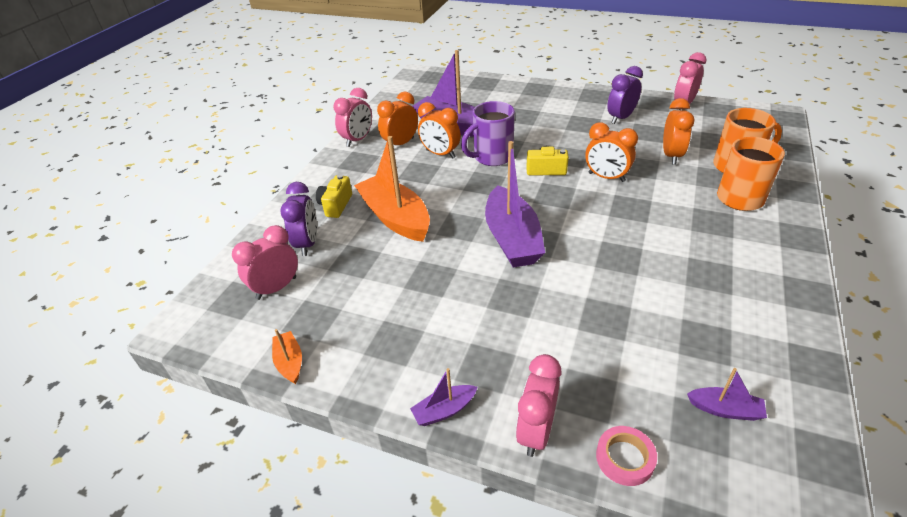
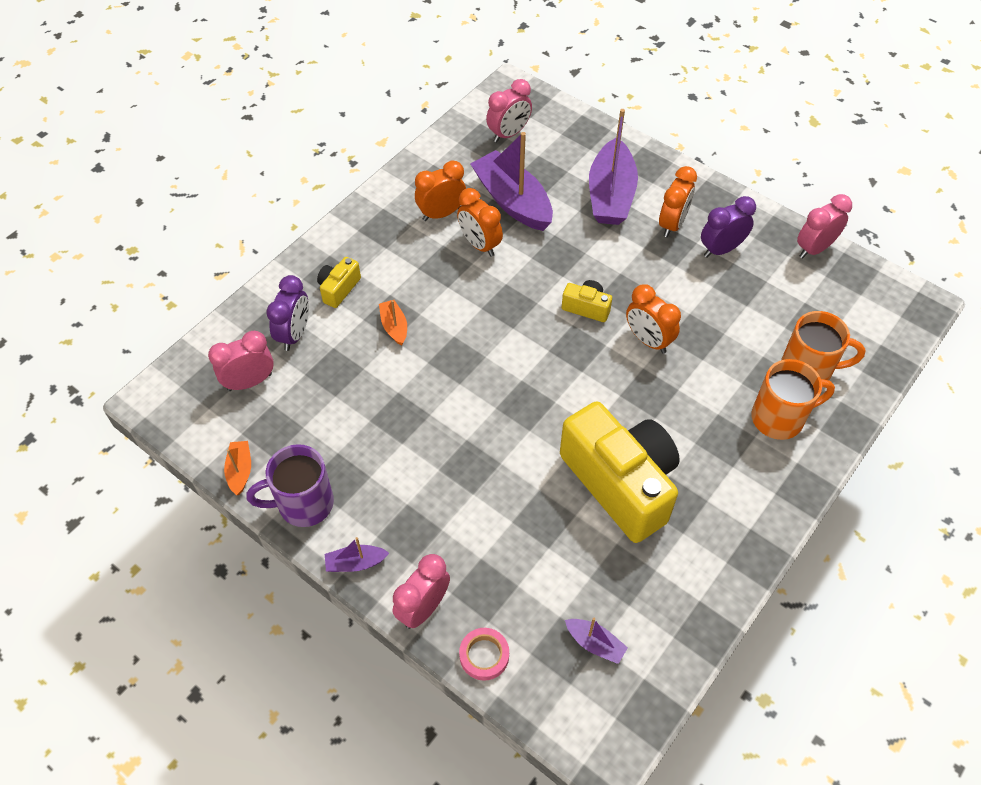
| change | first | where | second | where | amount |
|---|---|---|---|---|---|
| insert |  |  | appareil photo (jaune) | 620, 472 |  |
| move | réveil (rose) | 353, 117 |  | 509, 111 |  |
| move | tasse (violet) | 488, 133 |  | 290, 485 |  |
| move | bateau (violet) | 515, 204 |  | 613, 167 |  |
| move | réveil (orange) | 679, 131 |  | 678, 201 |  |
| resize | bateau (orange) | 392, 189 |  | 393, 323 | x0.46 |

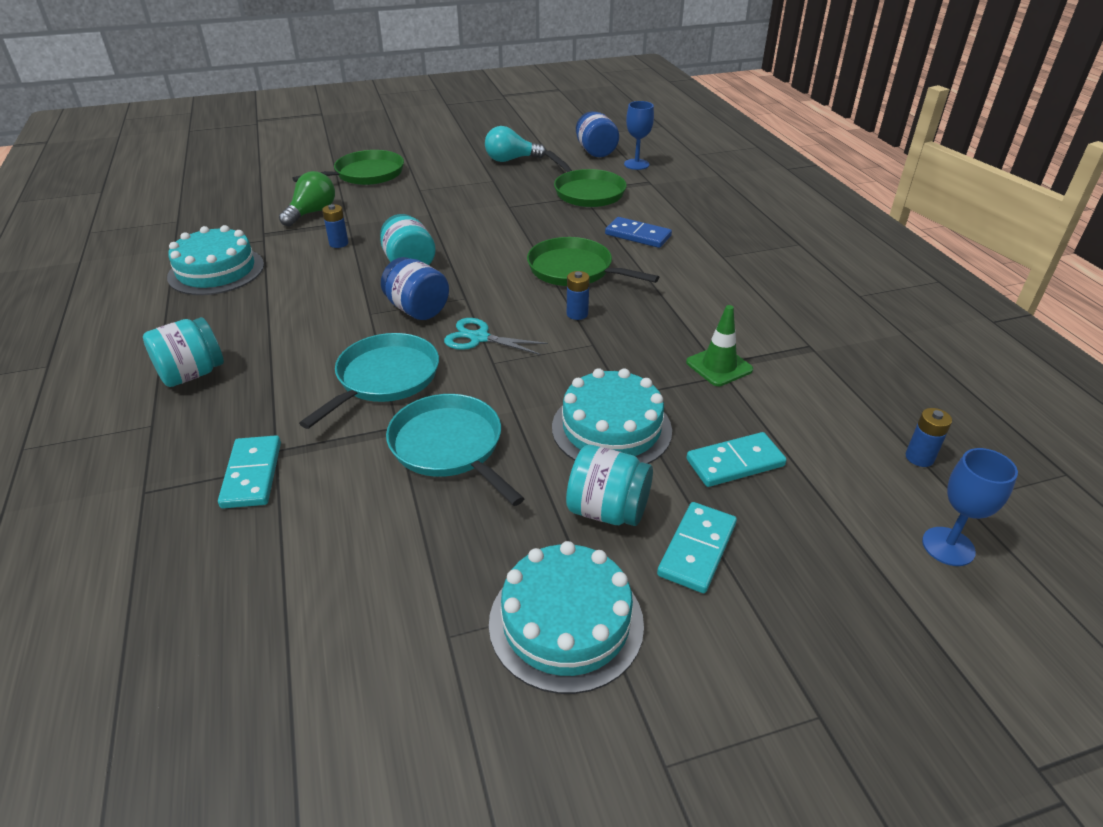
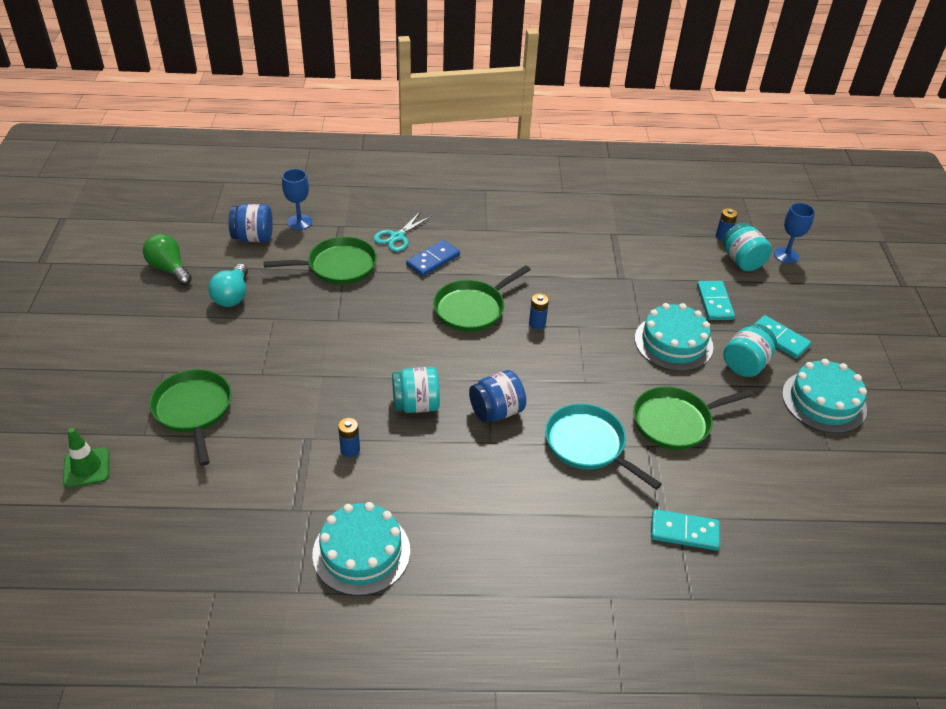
| change | first | where | second | where | amount |
|---|---|---|---|---|---|
| move | bocal (turquoise) | 183, 352 |  | 747, 247 |  |
| move | ampoule (vert) | 307, 199 |  | 167, 259 |  |
| move | ciseaux (turquoise) | 496, 336 |  | 403, 232 |  |
| move | cône de chantier (vert) | 719, 345 |  | 86, 458 |  |
| recolor | poêle (turquoise) | 455, 450 | poêle (vert) | 693, 418 |  |

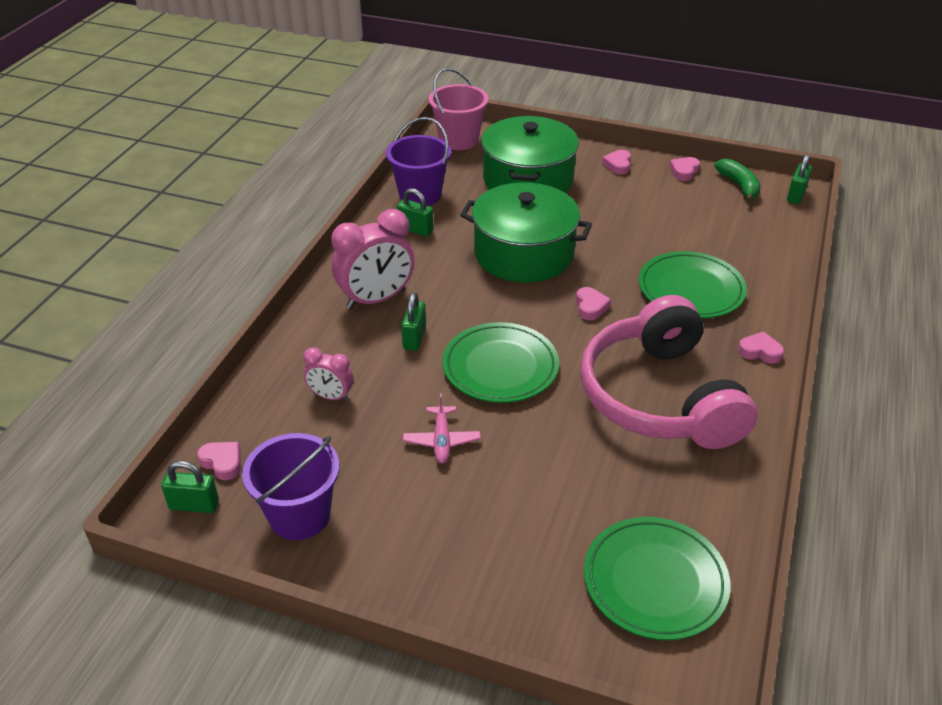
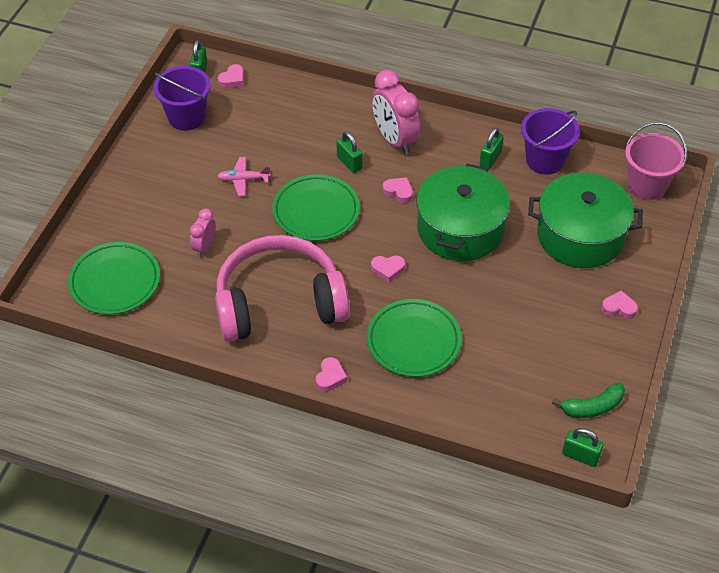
| change | first | where | second | where | amount |
|---|---|---|---|---|---|
| move | réveil (rose) | 328, 374 |  | 203, 232 |  |
| move | cœur (rose) | 684, 169 |  | 398, 190 |  |
| rotate | cadenas (vert) | 413, 321 |  | 350, 152 | 45 degrees clockwise |

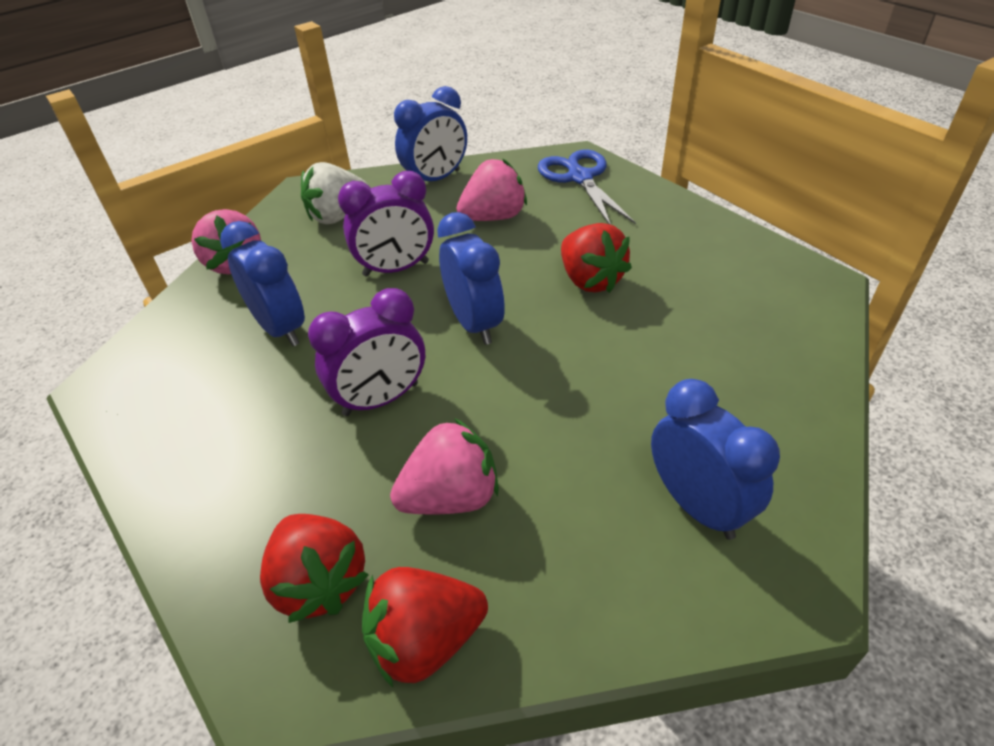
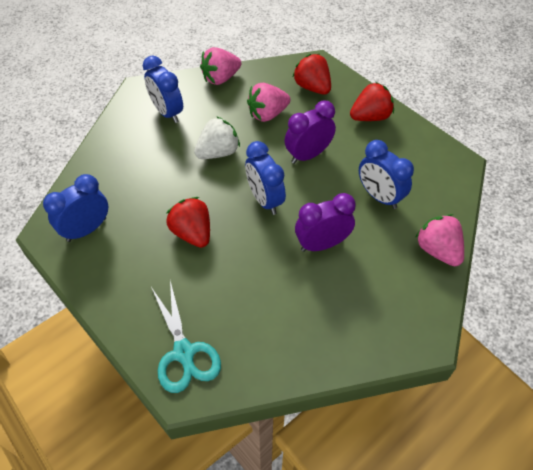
| change | first | where | second | where | amount |
|---|---|---|---|---|---|
| move | fraise (blanc) | 335, 193 |  | 217, 137 |  |
| move | fraise (rouge) | 425, 627 |  | 372, 101 |  |
| move | réveil (bleu) | 430, 133 |  | 75, 208 |  |
| move | fraise (rose) | 492, 189 |  | 220, 66 |  |
| recolor | ciseaux (bleu) | 587, 187 | ciseaux (turquoise) | 186, 337 |  |

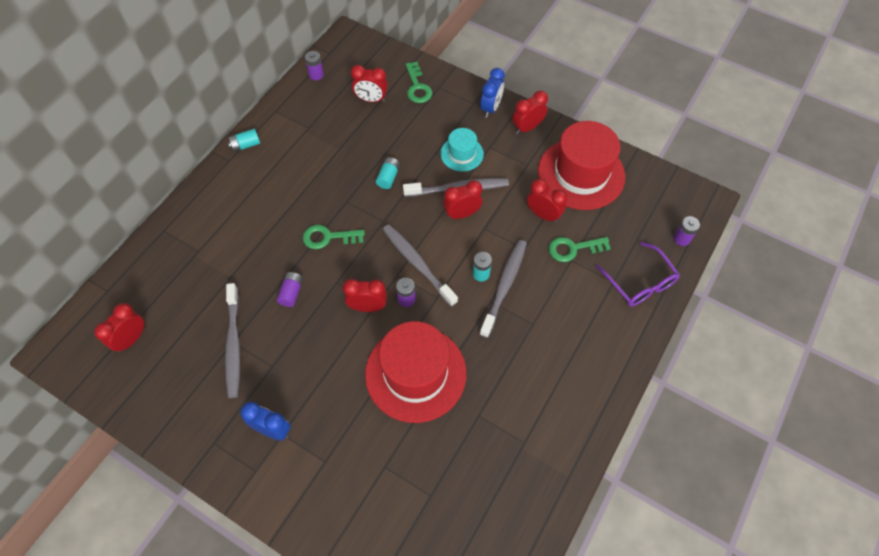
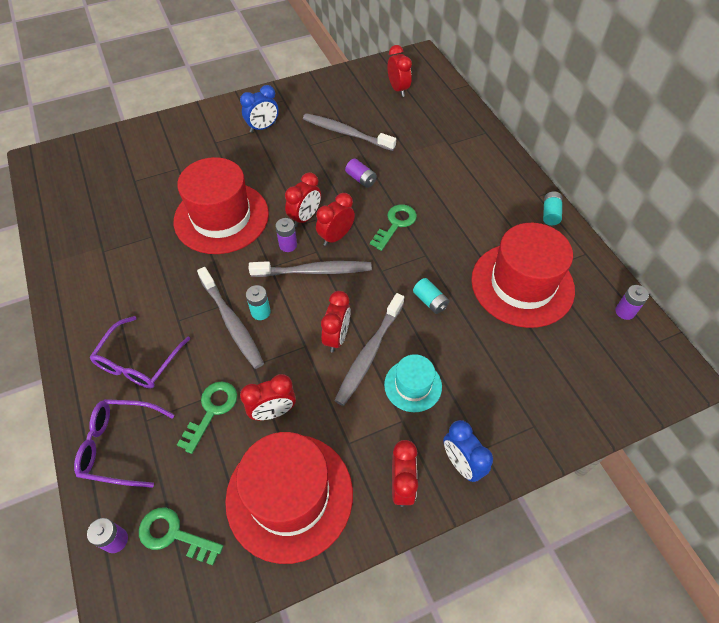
| change | first | where | second | where | amount |
|---|---|---|---|---|---|
| insert |  |  | lunettes (violet) | 140, 352 |  |
| insert |  |  | chapeau (rouge) | 523, 275 |  |
| move | réveil (rouge) | 369, 83 |  | 335, 219 |  |
| move | clé (vert) | 419, 82 |  | 181, 536 |  |

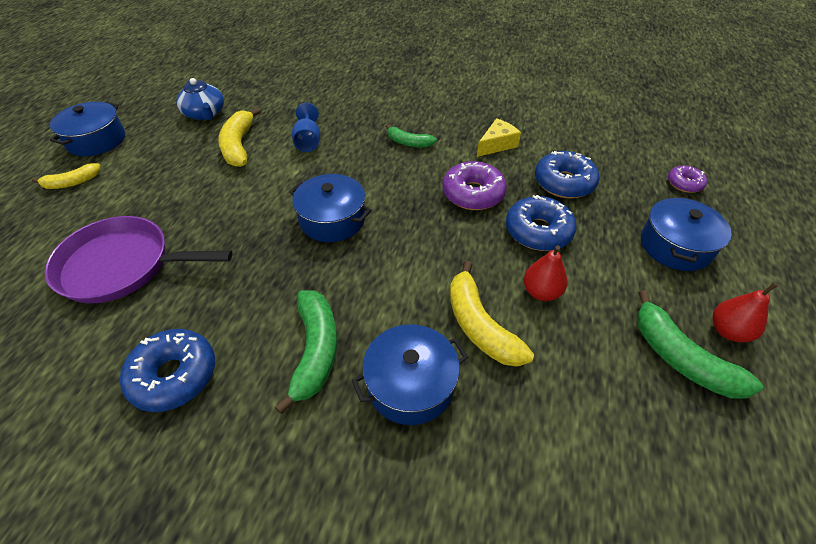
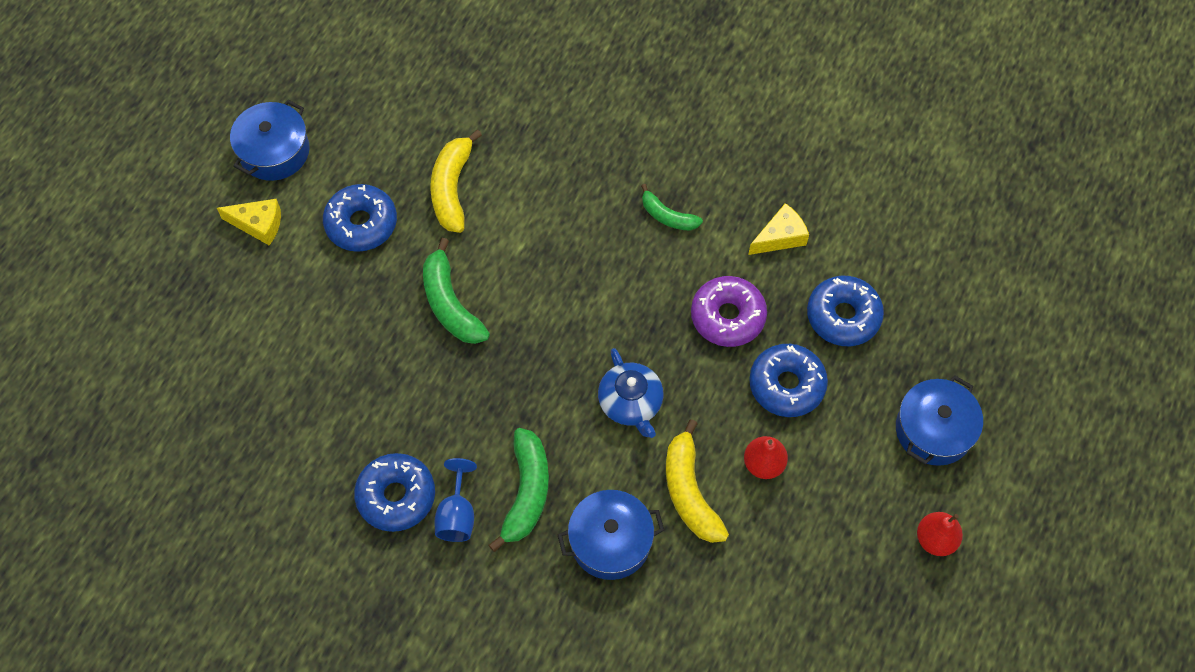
| change | first | where | second | where | amount |
|---|---|---|---|---|---|
| delete | poêle (violet) | 139, 259 |  |  |  |
| delete | marmite (bleu) | 330, 208 |  |  |  |
| delete | beignet (violet) | 687, 179 |  |  |  |
| insert |  |  | beignet (bleu) | 360, 218 |  |
| move | théière (bleu) | 200, 99 |  | 631, 393 |  |
| move | verre à pied (bleu) | 306, 127 |  | 456, 500 |  |
| move | banane (vert) | 700, 344 |  | 456, 291 |  |
| replace | banane (jaune) | 66, 176 | fromage (jaune) | 249, 222 |  |

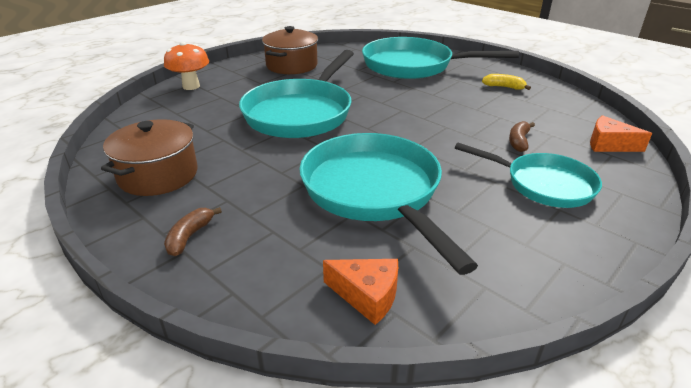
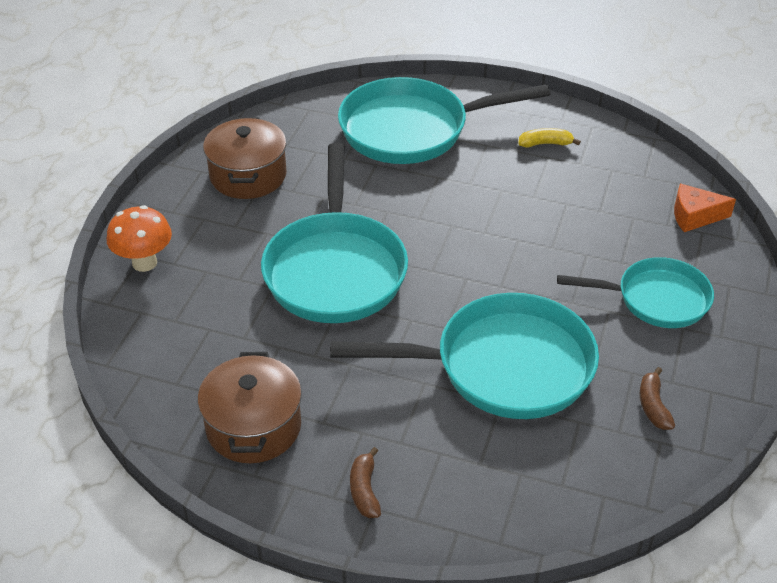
| change | first | where | second | where | amount |
|---|---|---|---|---|---|
| delete | fromage (orange) | 360, 292 |  |  |  |
| move | banane (marron) | 522, 136 |  | 657, 398 |  |
| rotate | poêle (turquoise) | 389, 204 |  | 464, 356 | 135 degrees clockwise |

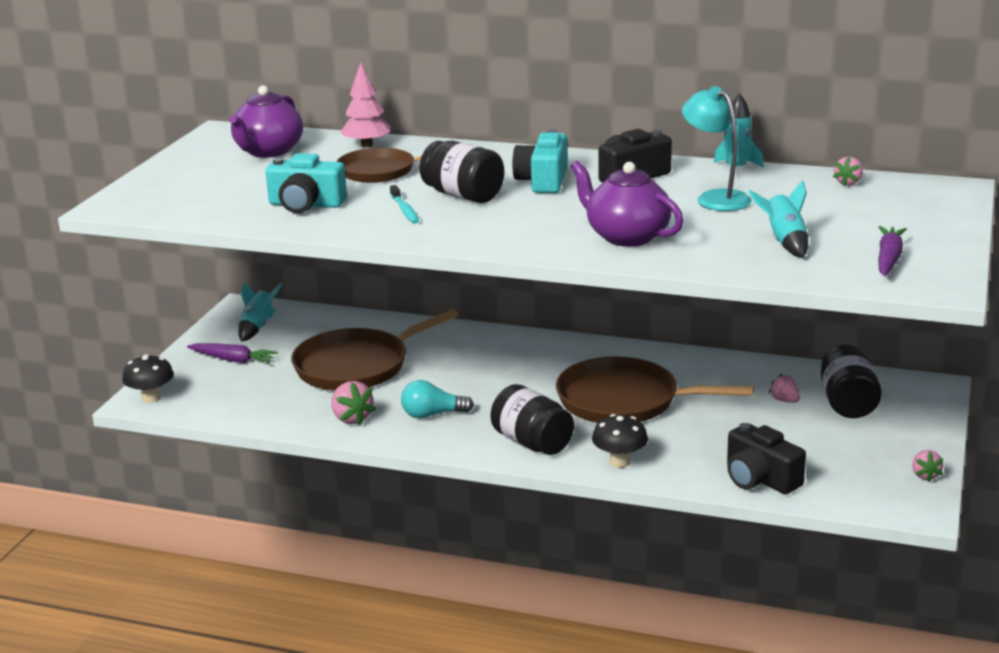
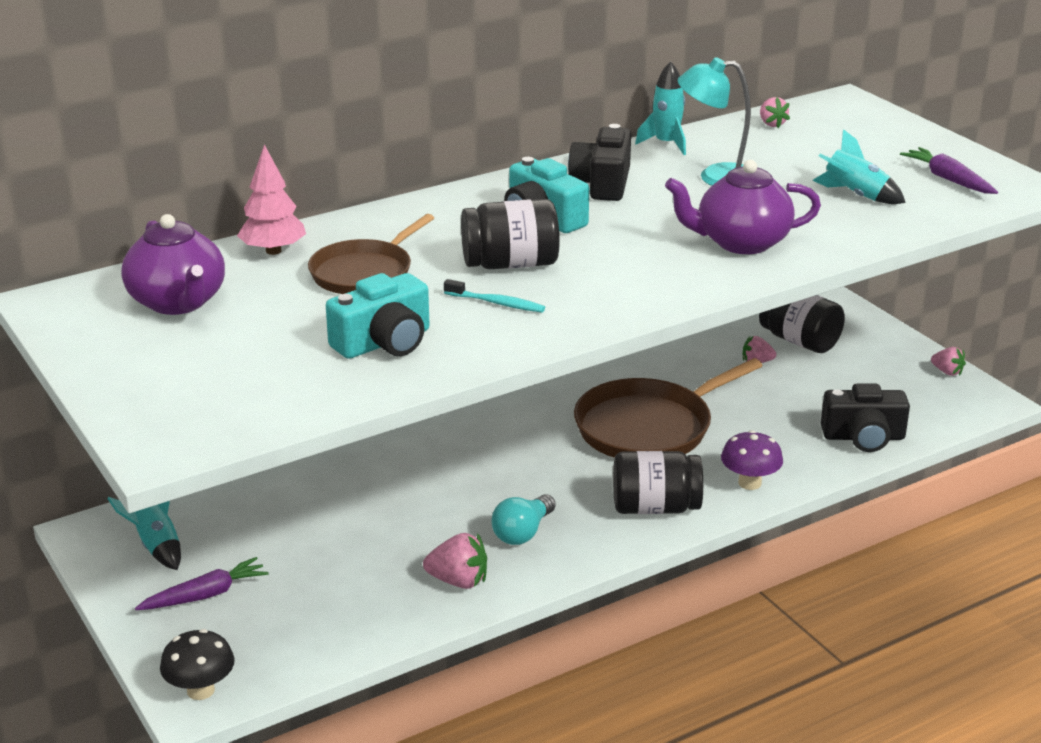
| change | first | where | second | where | amount |
|---|---|---|---|---|---|
| delete | poêle (marron) | 374, 349 |  |  |  |
| recolor | champignon (noir) | 620, 441 | champignon (violet) | 752, 460 |  |

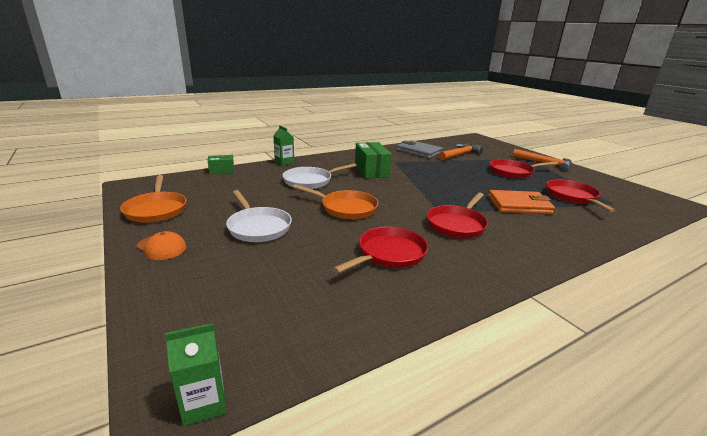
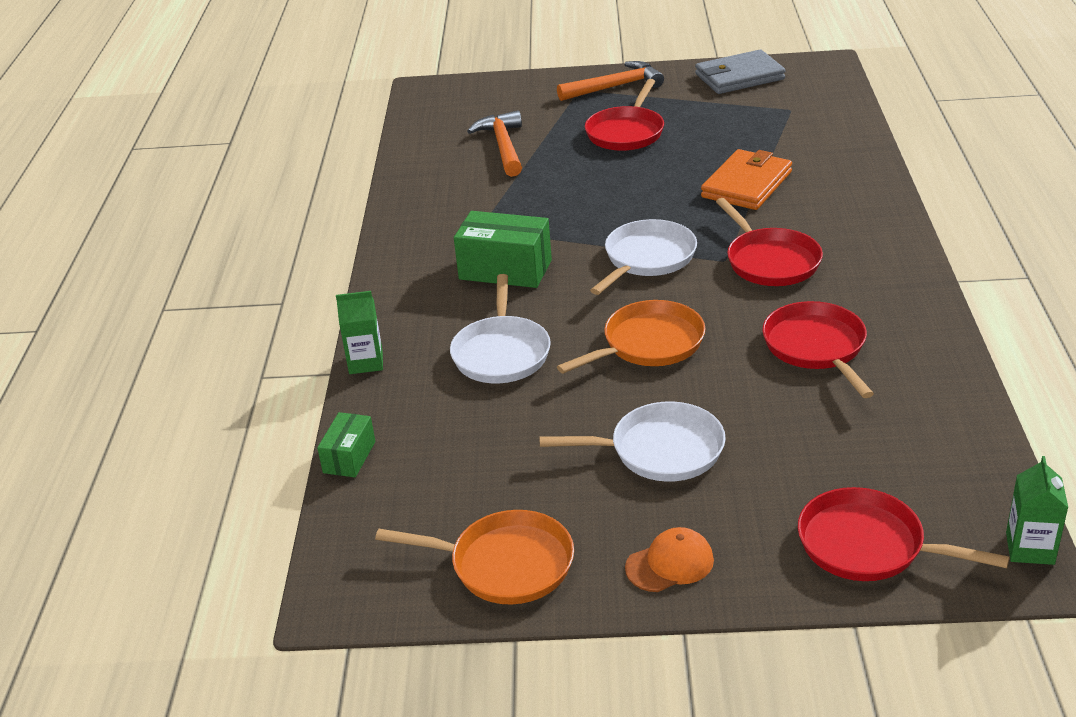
| change | first | where | second | where | amount |
|---|---|---|---|---|---|
| insert |  |  | poêle (blanc) | 643, 257 |  |
| move | portefeuille (gris) | 420, 149 |  | 740, 72 |  |
| move | poêle (rouge) | 581, 195 |  | 904, 534 |  |

